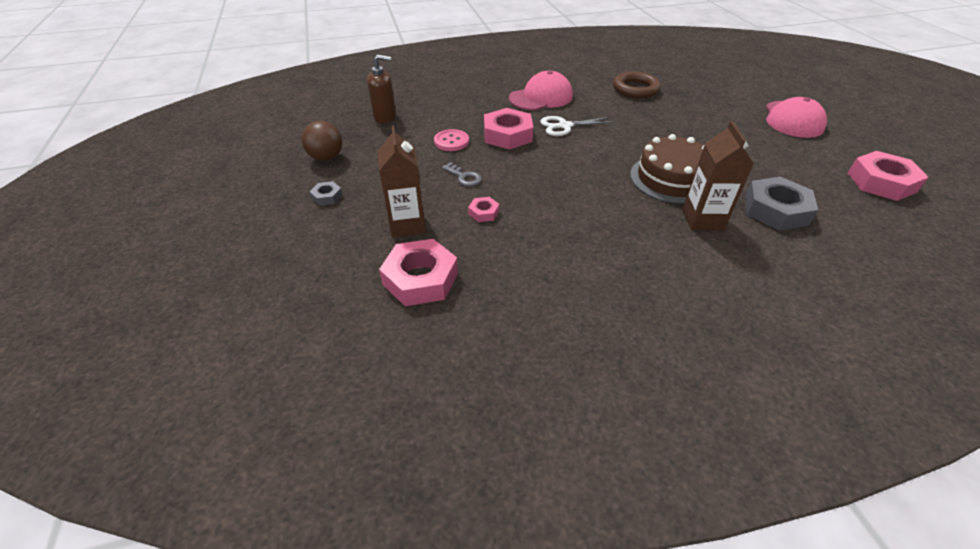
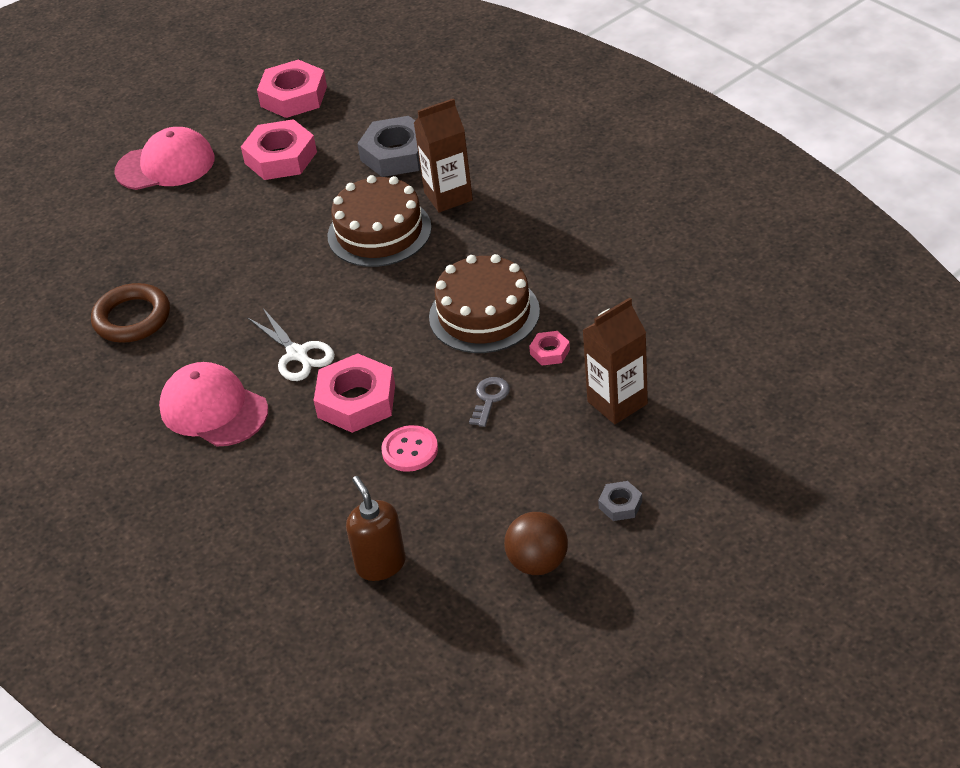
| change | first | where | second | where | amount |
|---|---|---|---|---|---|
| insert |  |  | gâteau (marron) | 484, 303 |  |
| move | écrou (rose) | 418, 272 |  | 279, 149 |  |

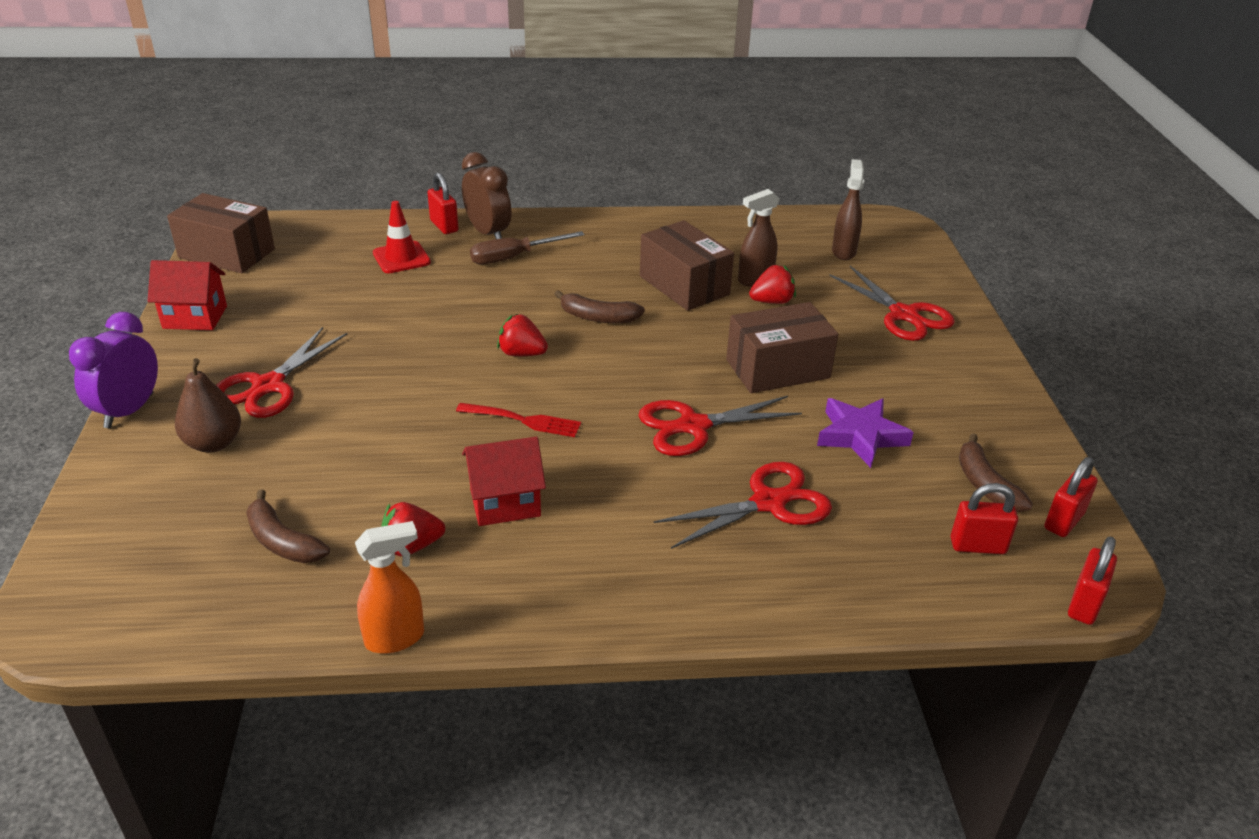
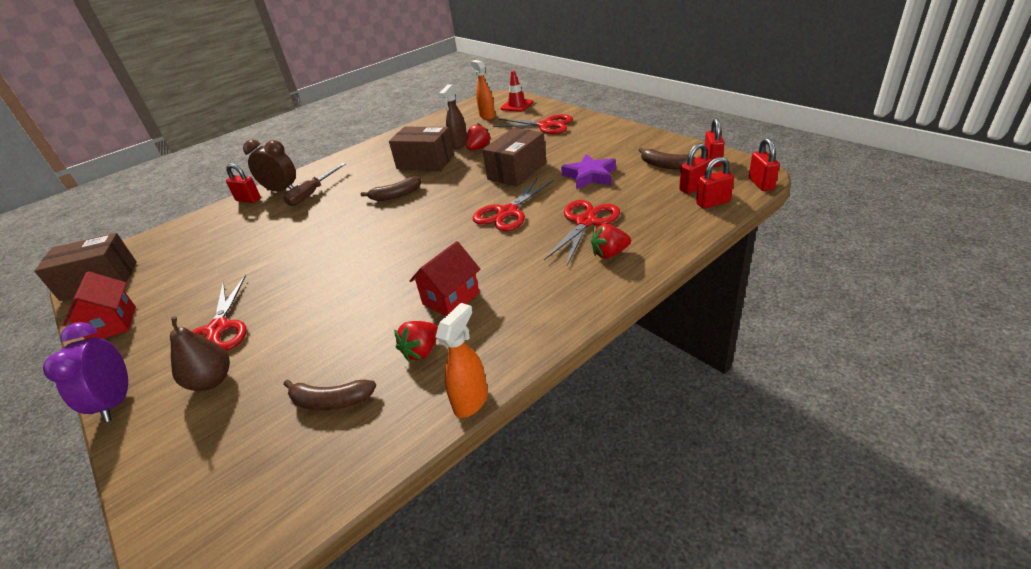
| change | first | where | second | where | amount |
|---|---|---|---|---|---|
| delete | fourchette (rouge) | 518, 420 |  |  |  |
| insert |  |  | cadenas (rouge) | 715, 183 |  |
| move | cône de chantier (rouge) | 402, 237 |  | 517, 91 |  |
| move | fraise (rouge) | 522, 335 |  | 611, 241 |  |
| recolor | vaporisateur (marron) | 848, 209 | vaporisateur (orange) | 483, 90 |  |
| rotate | maison (rouge) | 187, 295 |  | 99, 305 | 75 degrees counterclockwise |

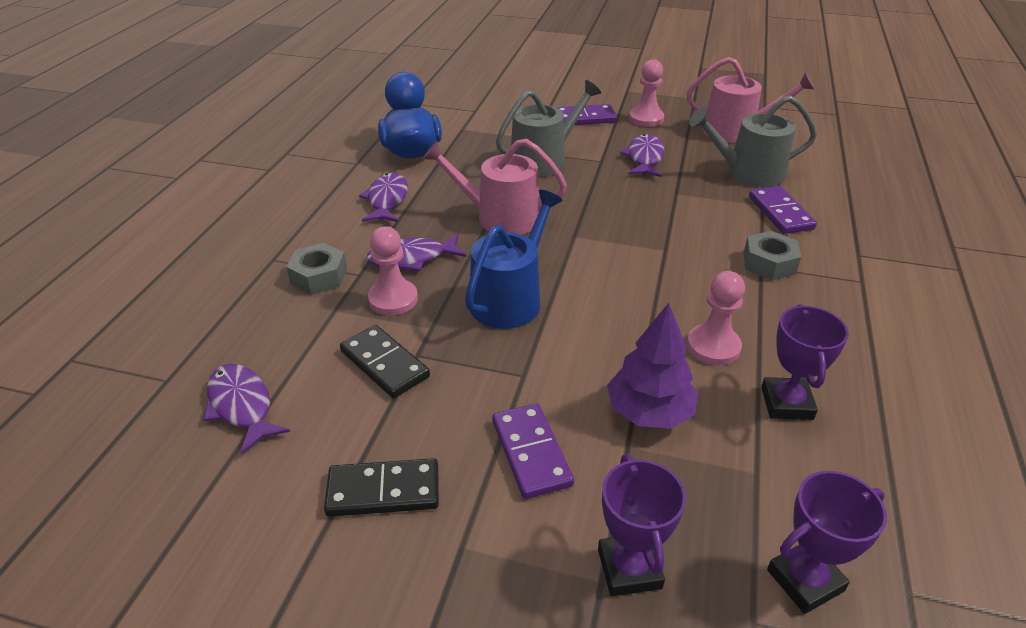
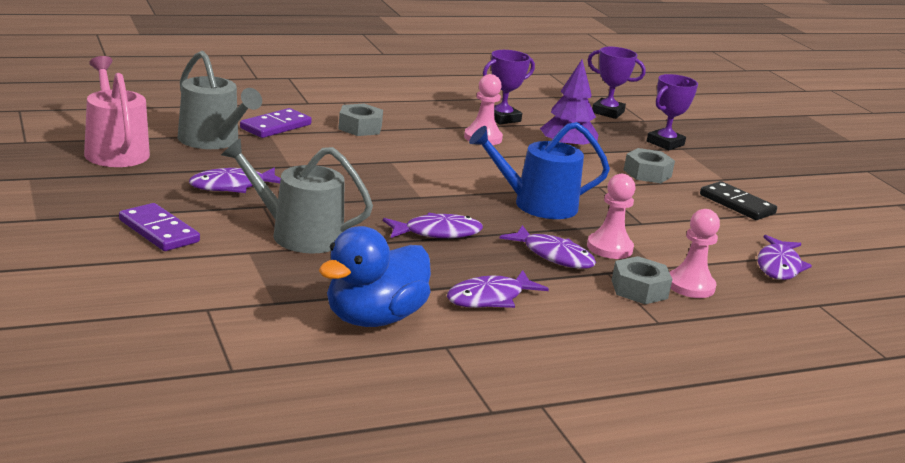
| change | first | where | second | where | amount |
|---|---|---|---|---|---|
| delete | domino (noir) | 385, 361 |  |  |  |
| move | pion (rose) | 646, 93 |  | 694, 253 |  |
| replace | arrosoir (rose) | 495, 186 | poisson (violet) | 433, 225 |  |
| replace | domino (violet) | 533, 451 | écrou (gris) | 649, 165 |  |

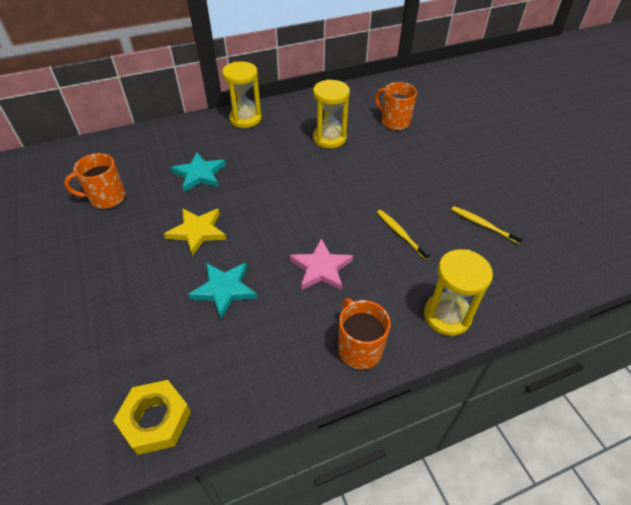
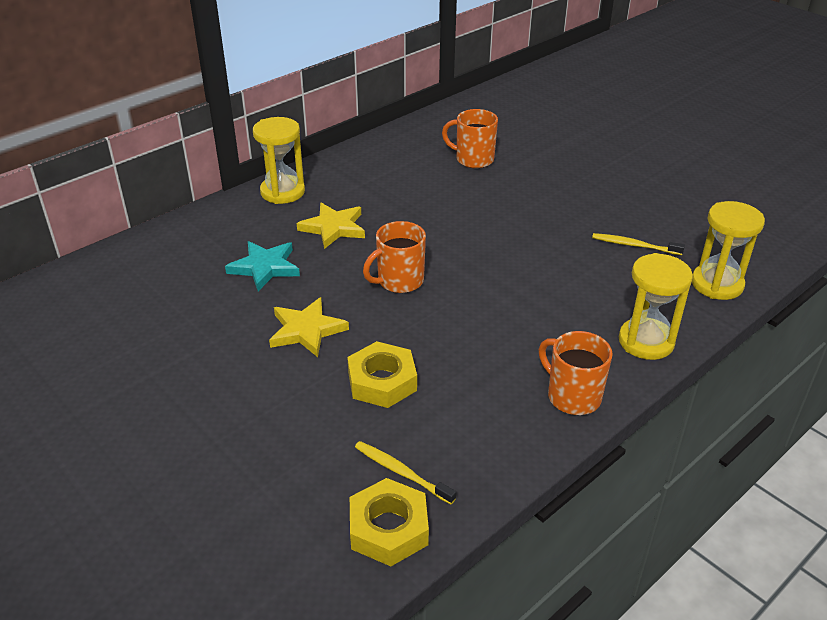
| change | first | where | second | where | amount |
|---|---|---|---|---|---|
| delete | étoile (rose) | 321, 264 |  |  |  |
| insert |  |  | étoile (jaune) | 331, 226 |  |
| move | tasse (orange) | 95, 181 |  | 394, 257 |  |
| move | sablier (jaune) | 331, 114 |  | 728, 250 |  |
| move | brosse à dents (jaune) | 404, 235 |  | 405, 472 |  |
| replace | étoile (turquoise) | 222, 291 | écrou (jaune) | 382, 374 |  |

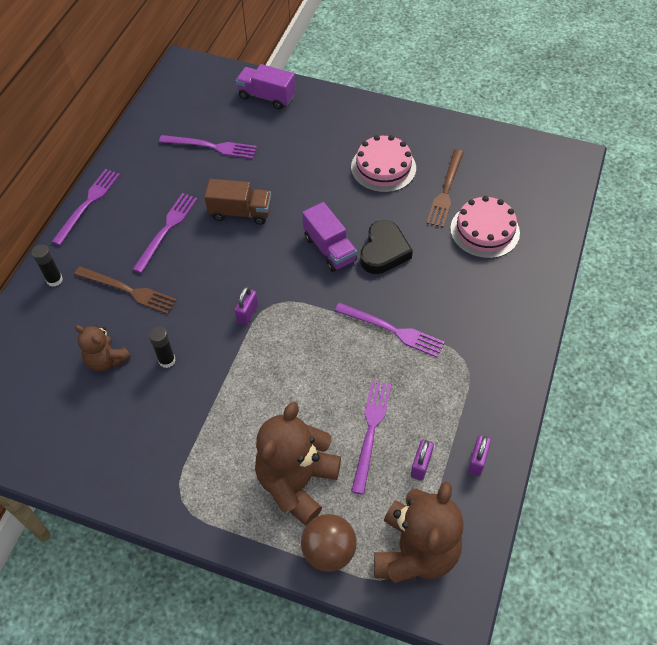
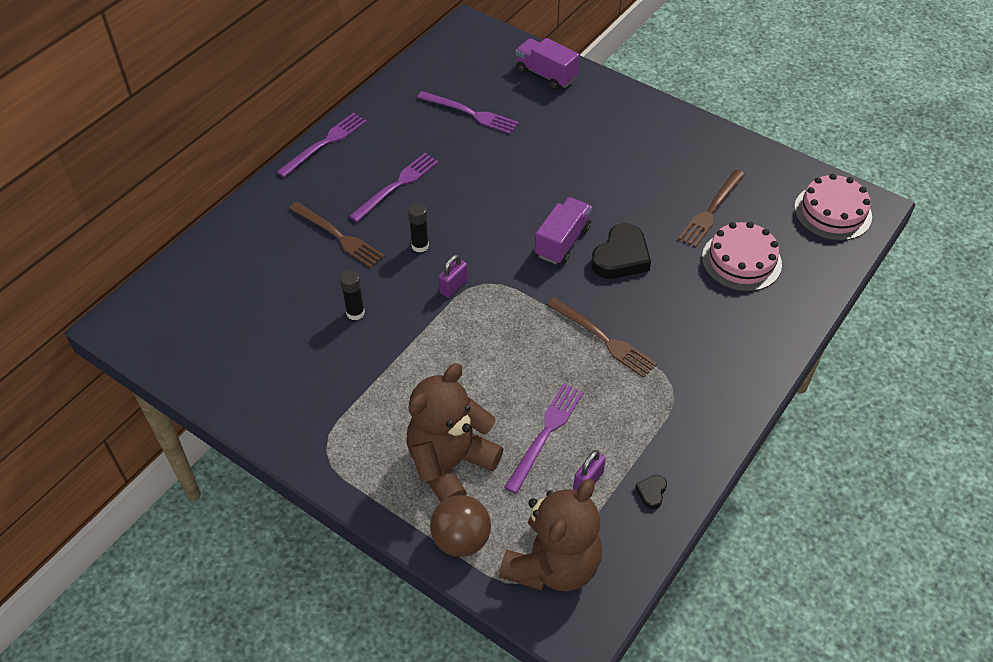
| change | first | where | second | where | amount |
|---|---|---|---|---|---|
| delete | ours en peluche (marron) | 103, 348 |  |  |  |
| delete | camion (marron) | 237, 202 |  |  |  |
| move | bâton de colle (noir) | 47, 265 |  | 418, 228 |  |
| move | gâteau (rose) | 383, 164 |  | 833, 207 |  |
| replace | cadenas (violet) | 479, 455 | cœur (noir) | 651, 492 |  |
| recolor | fourchette (violet) | 390, 330 | fourchette (marron) | 602, 337 |  |
| rotate | camion (violet) | 329, 237 |  | 563, 230 | 135 degrees counterclockwise |

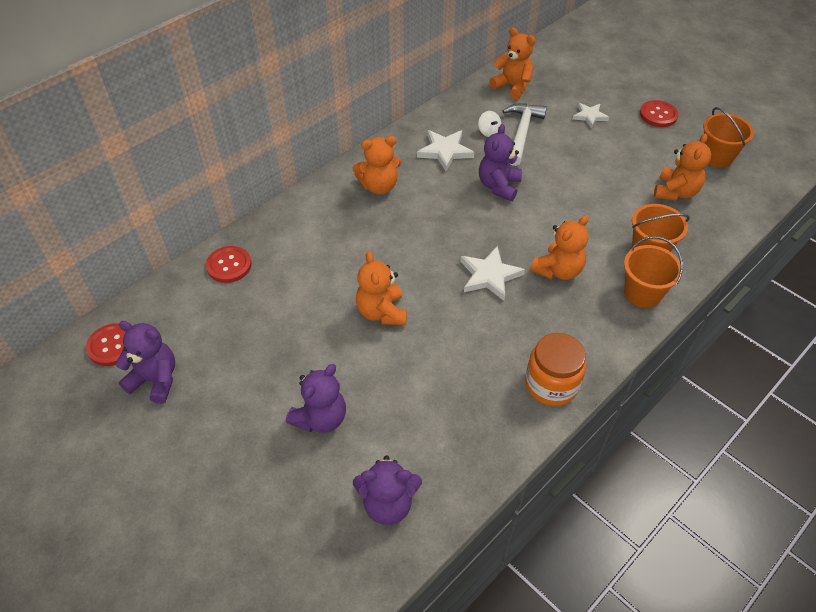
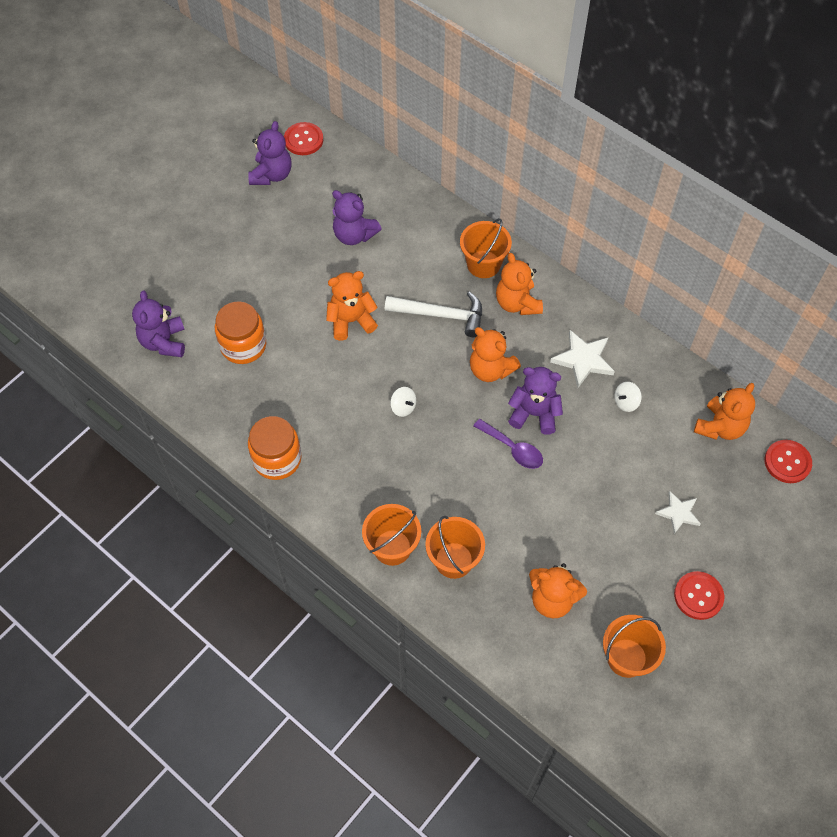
| change | first | where | second | where | amount |
|---|---|---|---|---|---|
| insert |  |  | bocal (orange) | 240, 332 |  |
| insert |  |  | seau (orange) | 486, 248 |  |
| insert |  |  | cuillère (violet) | 508, 444 |  |
| move | bouton (rouge) | 229, 264 |  | 788, 461 |  |
| move | ours en peluche (violet) | 316, 398 |  | 356, 217 |  |
| move | marteau (blanc) | 524, 134 |  | 433, 314 |  |
| move | ours en peluche (orange) | 559, 247 |  | 495, 354 |  |
| replace | étoile (blanc) | 492, 273 | toupie (blanc) | 403, 402 |  |

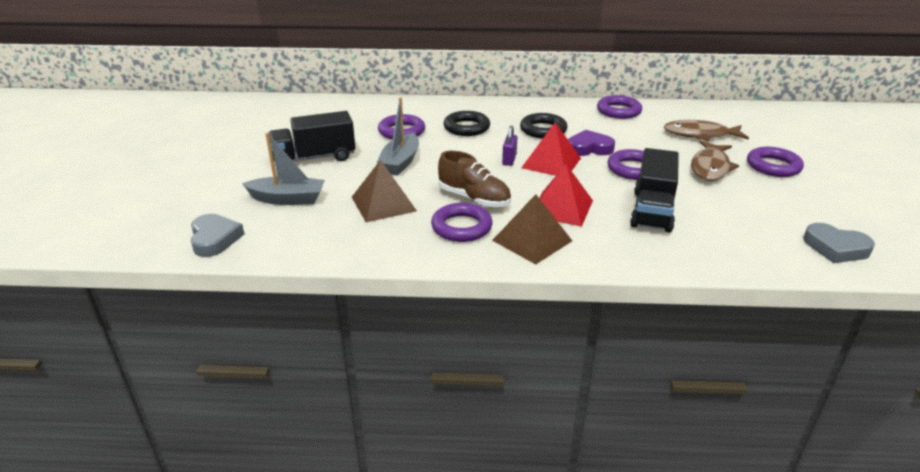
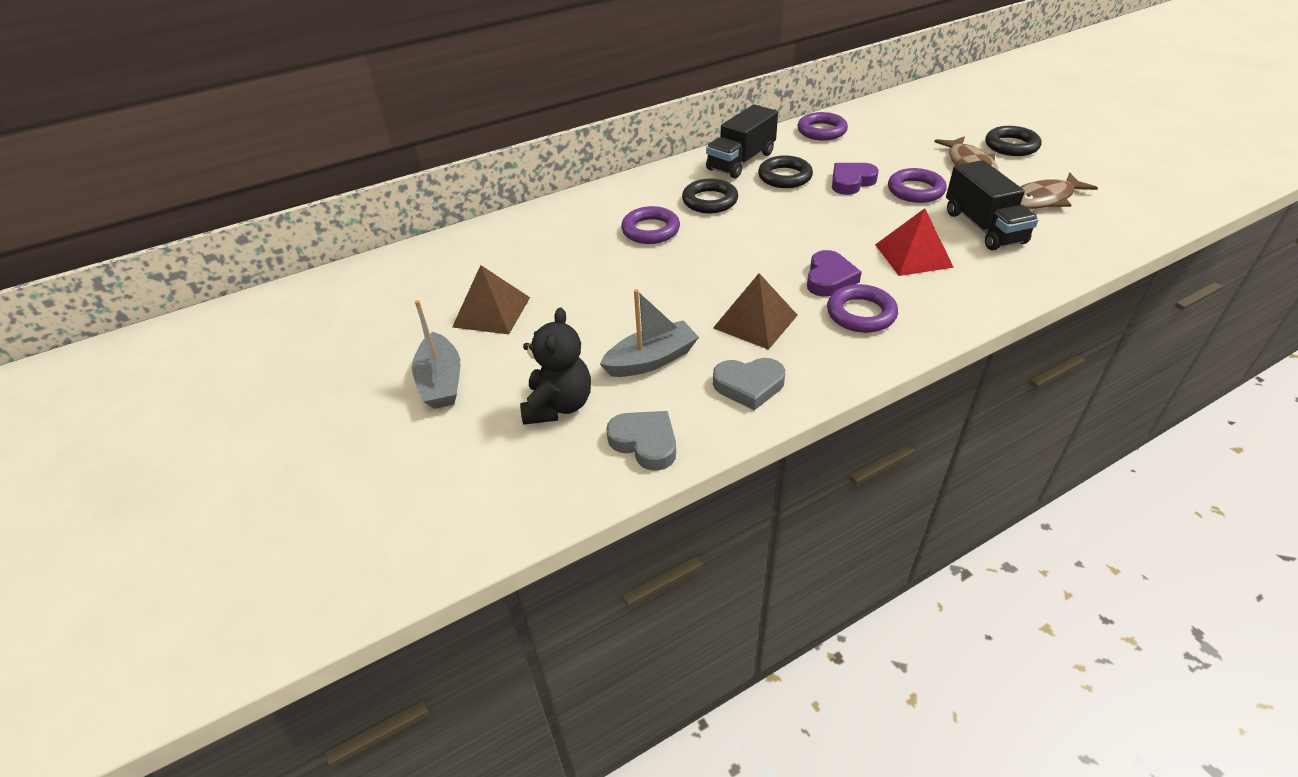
| change | first | where | second | where | amount |
|---|---|---|---|---|---|
| delete | cadenas (violet) | 510, 145 |  |  |  |
| delete | pyramide (rouge) | 551, 149 |  |  |  |
| insert |  |  | ours en peluche (noir) | 555, 366 |  |
| move | camion (noir) | 312, 136 |  | 742, 141 |  |
| move | bateau (gris) | 397, 137 |  | 436, 354 |  |
| move | pyramide (marron) | 532, 229 |  | 491, 299 |  |
| move | poisson (marron) | 706, 130 |  | 1059, 191 |  |
| move | cœur (gris) | 839, 243 |  | 749, 384 |  |
| replace | chaussure (marron) | 474, 179 | cœur (violet) | 834, 273 |  |
| recolor | anneau (violet) | 775, 162 | anneau (noir) | 1013, 141 |  |

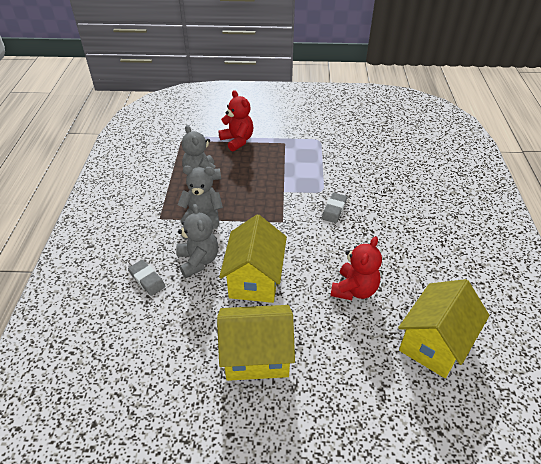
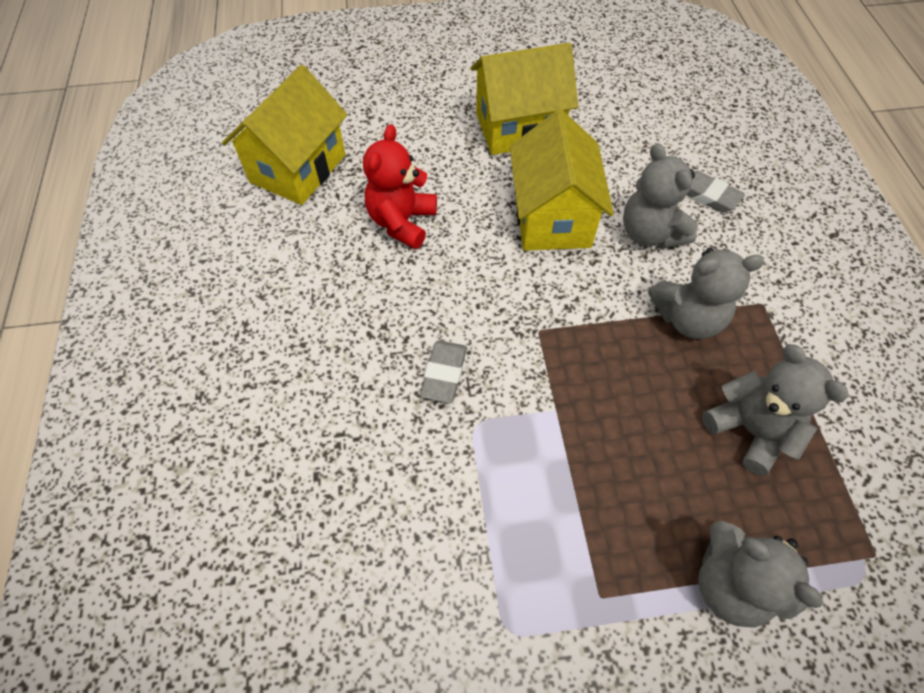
| change | first | where | second | where | amount |
|---|---|---|---|---|---|
| recolor | ours en peluche (rouge) | 236, 120 | ours en peluche (gris) | 760, 574 |  |

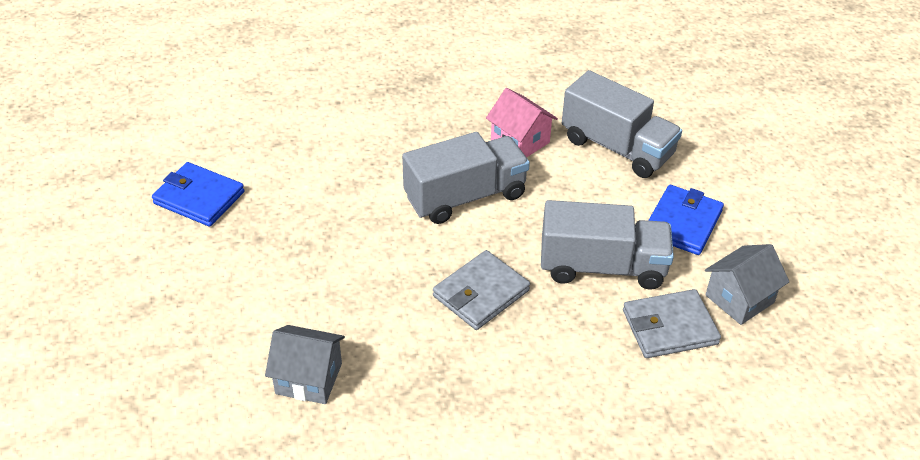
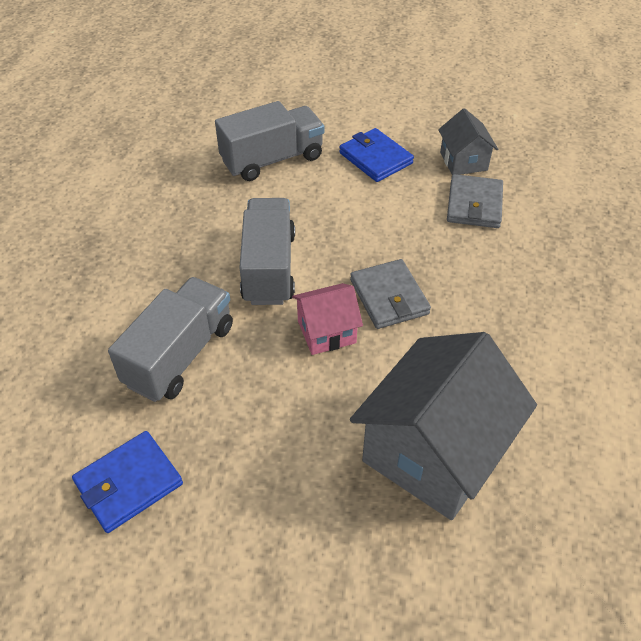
| change | first | where | second | where | amount |
|---|---|---|---|---|---|
| move | maison (rose) | 522, 123 |  | 327, 319 |  |
| move | camion (gris) | 607, 245 |  | 170, 339 |  |
| resize | maison (gris) | 305, 364 |  | 443, 426 | x1.99 |

